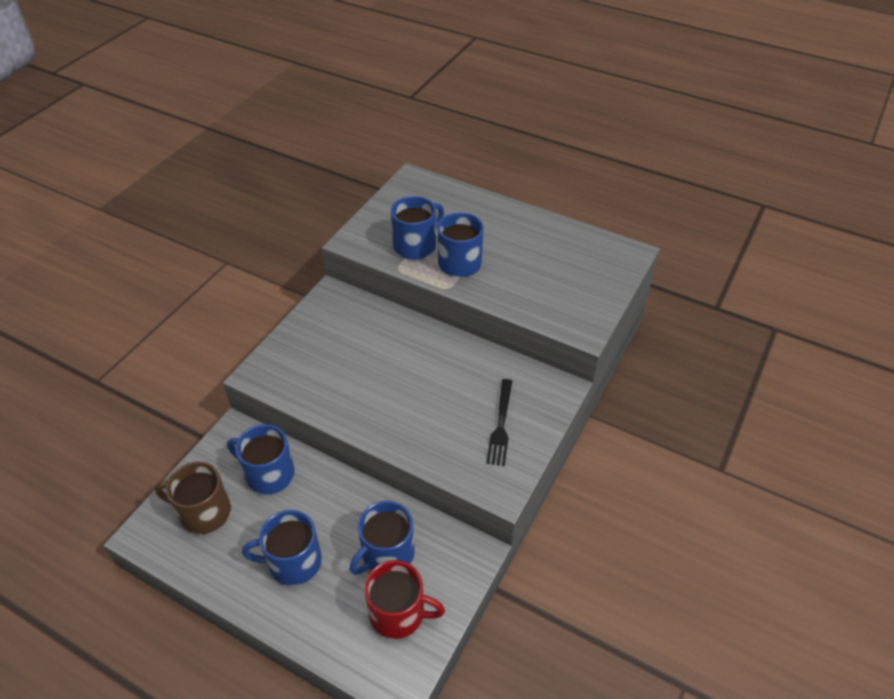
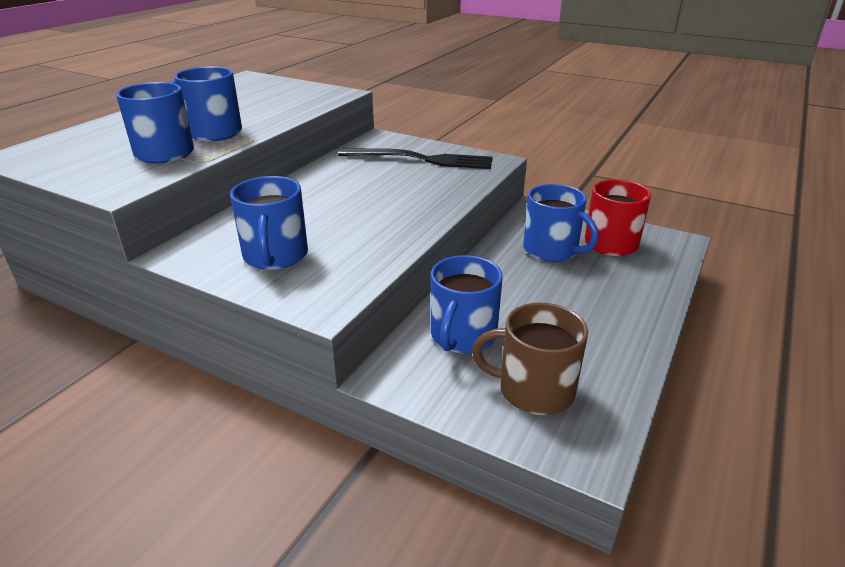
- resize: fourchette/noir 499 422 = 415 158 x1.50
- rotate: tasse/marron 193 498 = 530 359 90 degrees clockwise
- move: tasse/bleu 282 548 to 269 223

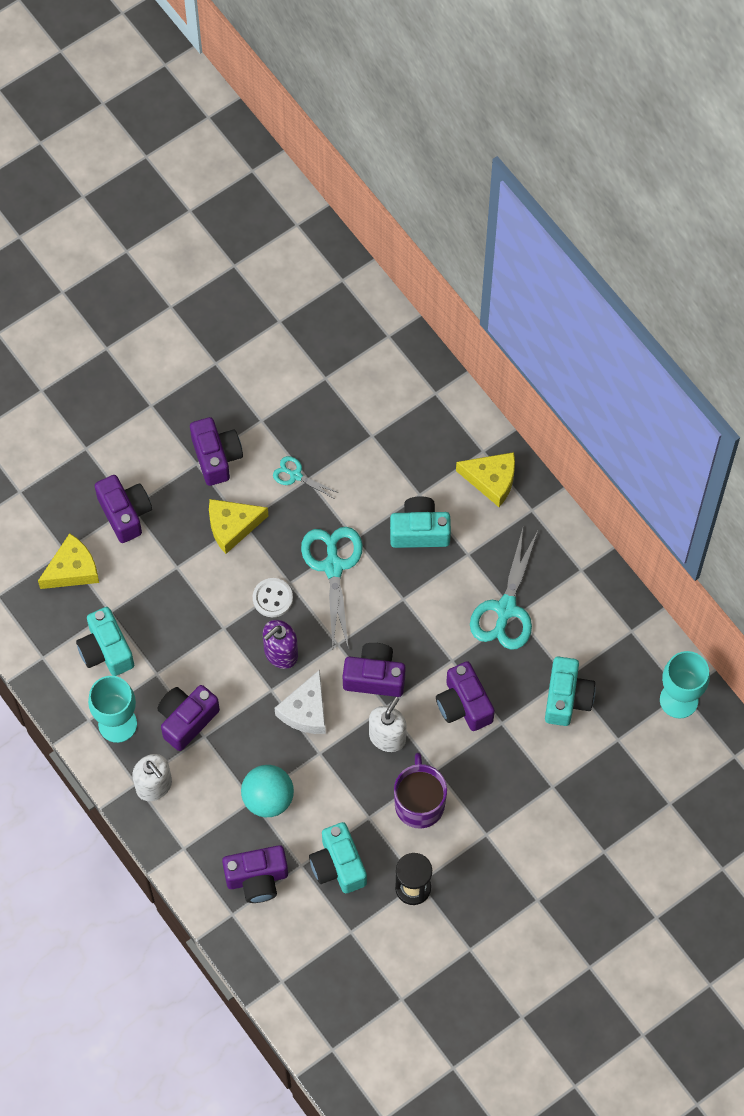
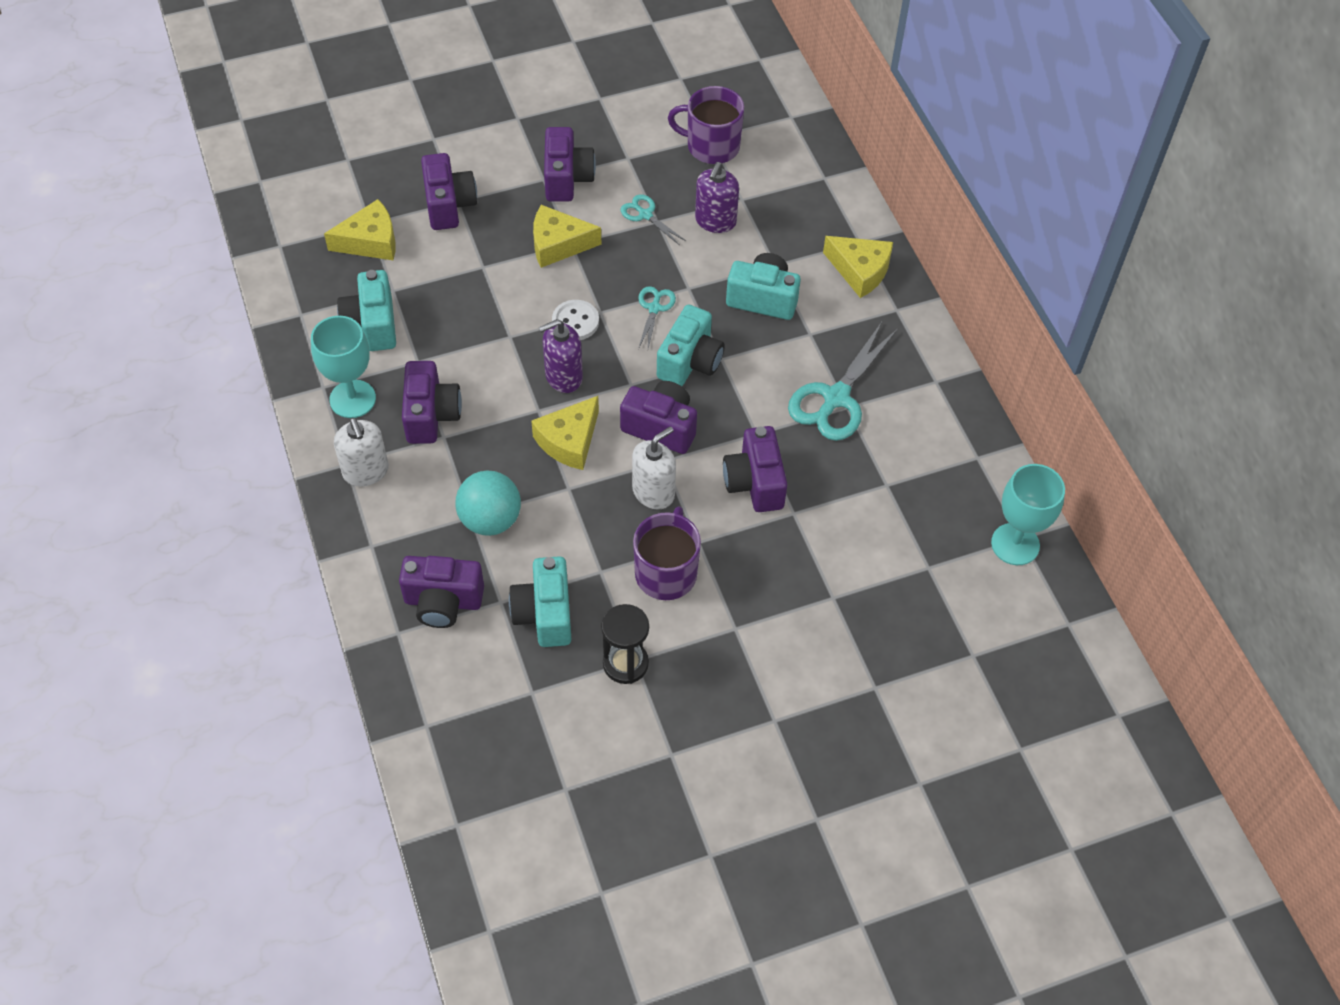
- resize: ciseaux/turquoise 332 588 = 657 317 x0.52
- move: appareil photo/turquoise 570 691 to 691 345
- recolor: fromage/blanc 300 702 to fromage/jaune 565 433
- rotate: appareil photo/violet 188 718 = 432 402 120 degrees clockwise
- insert: tasse/violet 706 125
- insert: distributeur de savon/violet 717 197

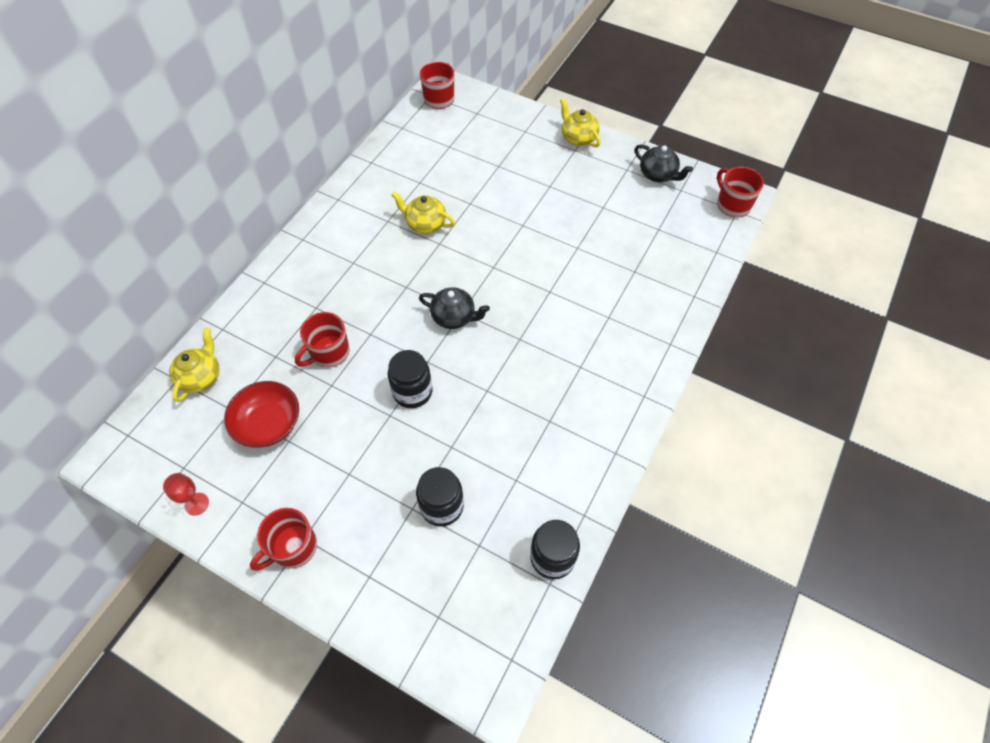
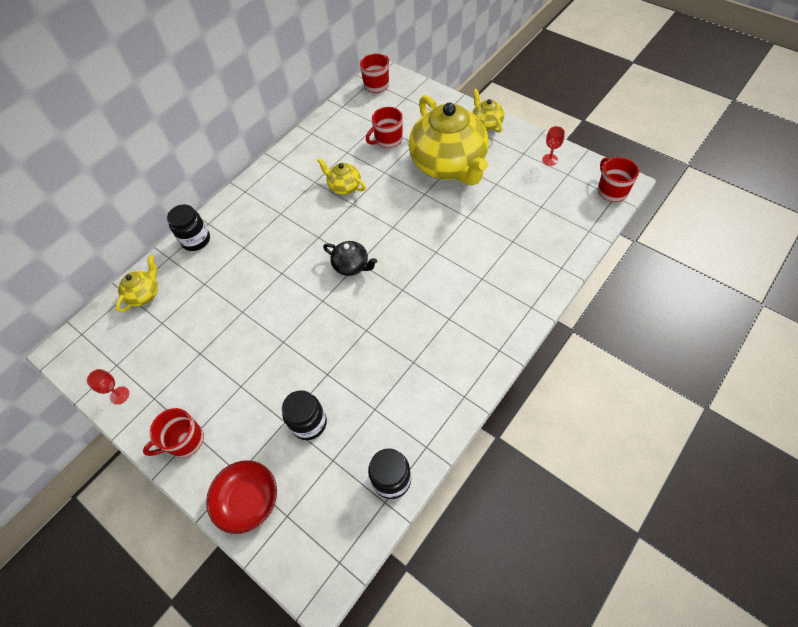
- replace: théière/noir 663 163 to verre à pied/rouge 553 146
- move: tasse/rouge 322 339 to 384 127
- move: bocal/noir 410 379 to 188 227
- move: bol/rouge 261 414 to 241 497
- insert: théière/jaune 449 140

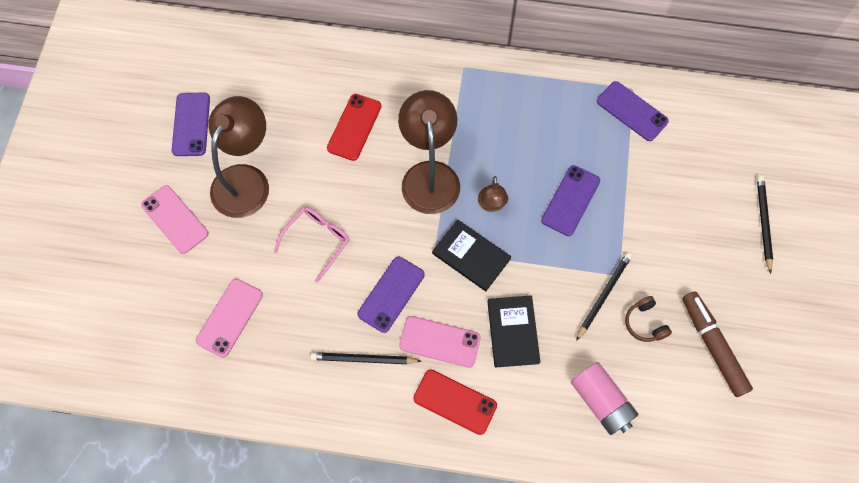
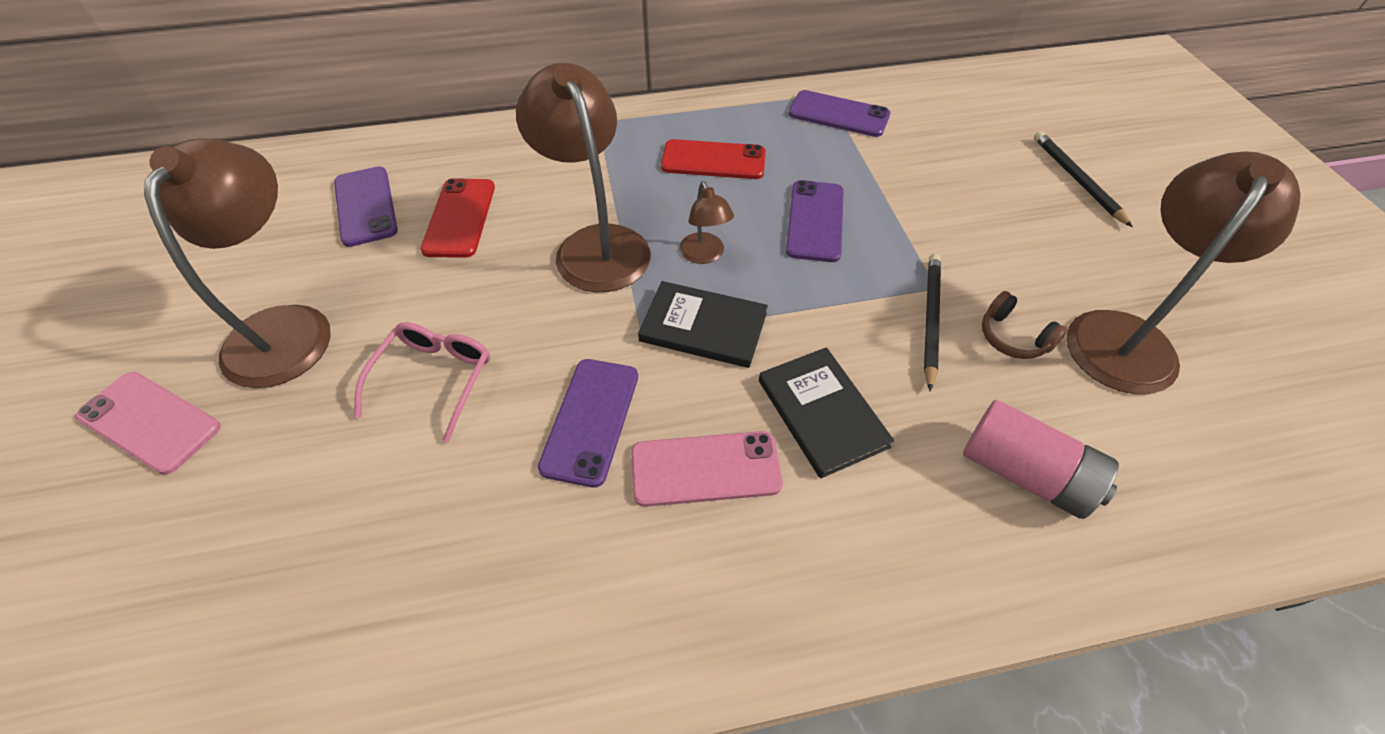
- move: téléphone/violet 191 124 to 366 206
- delete: téléphone/rose 229 318
- replace: feutre/marron 718 344 to lampe/marron 1183 272
- delete: crayon/noir 365 358
- move: téléphone/rouge 455 402 to 713 159

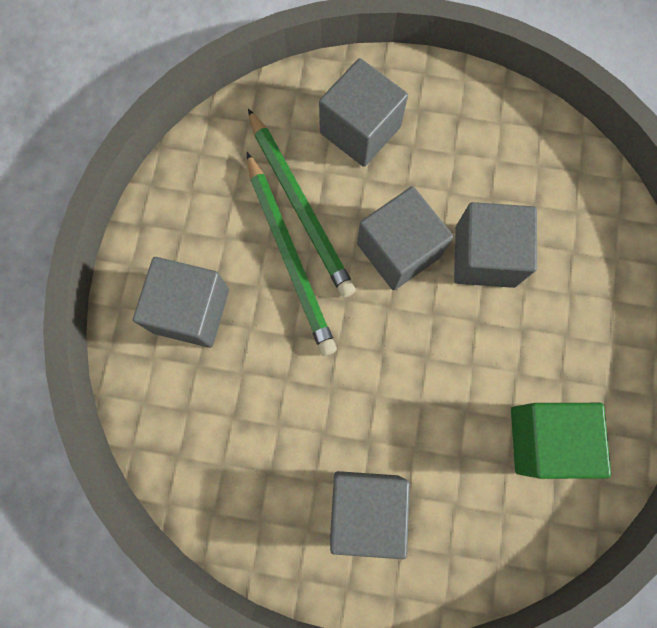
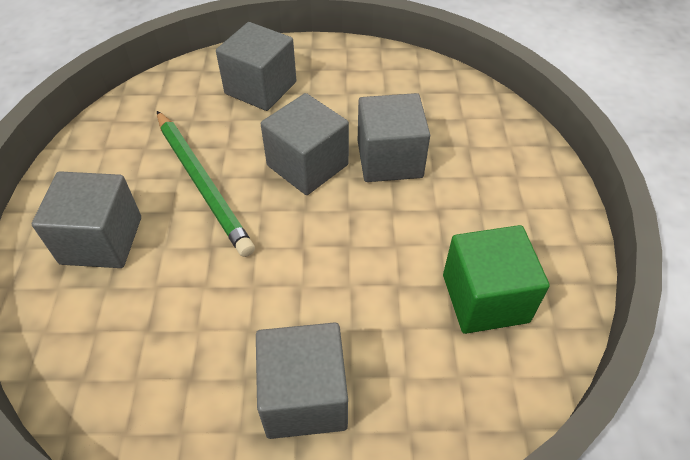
- delete: crayon/vert 302 203

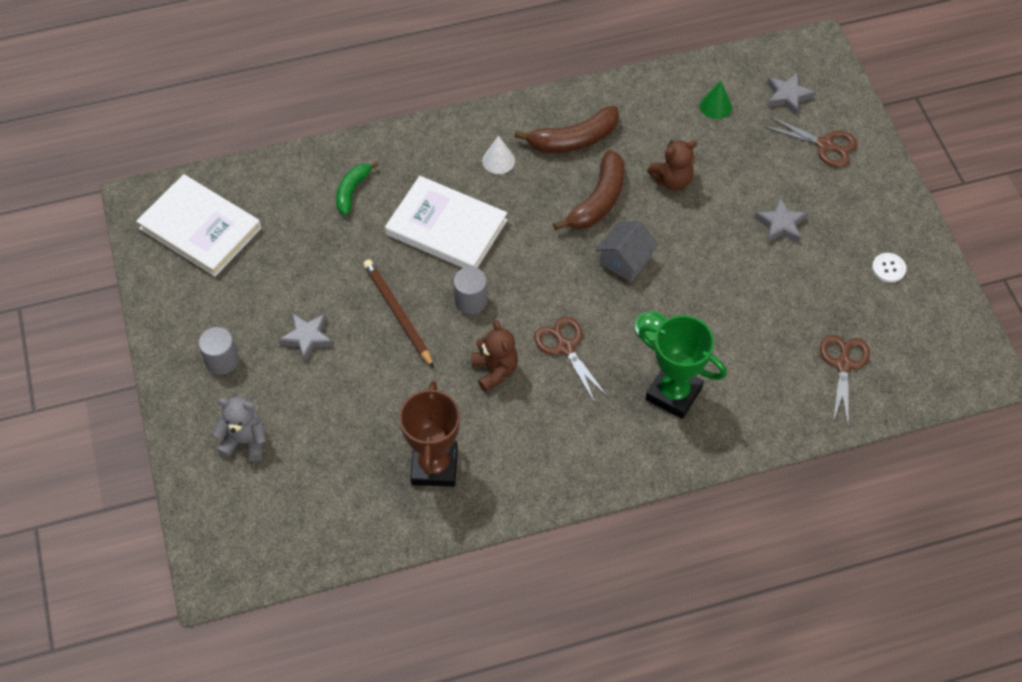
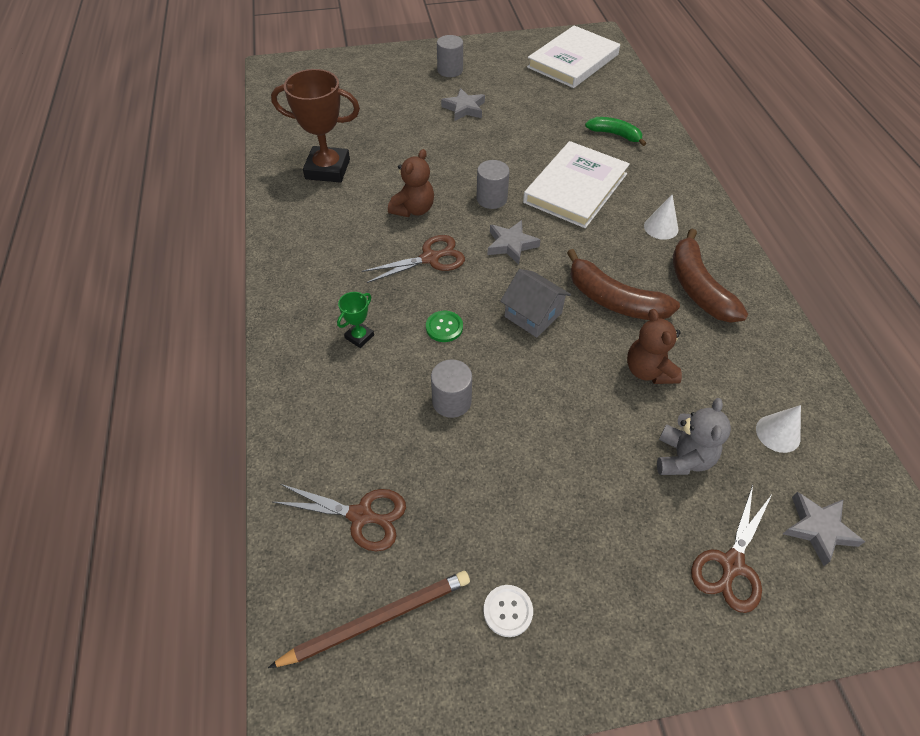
- recolor: cône/vert 716 100 to cône/blanc 778 429
- move: étoile/gris 781 220 to 513 242
- move: crayon/marron 398 313 to 369 619
- resize: trophée/vert 682 367 = 355 320 x0.46
- rotate: ours en peluche/marron 494 356 = 411 183 45 degrees counterclockwise
- move: ours en peluche/gris 239 429 to 694 436
- insert: cylindre/gris 451 388

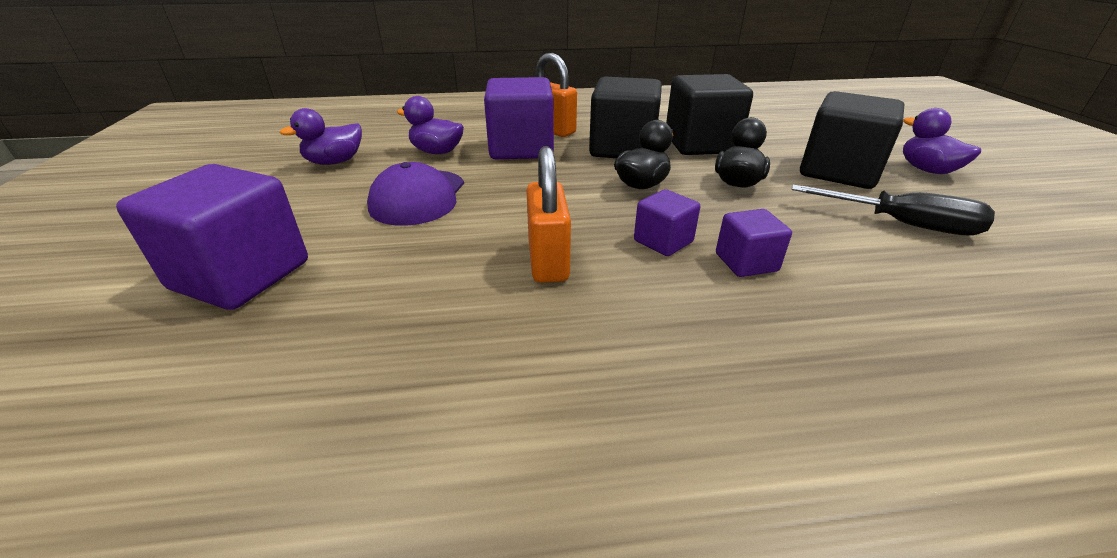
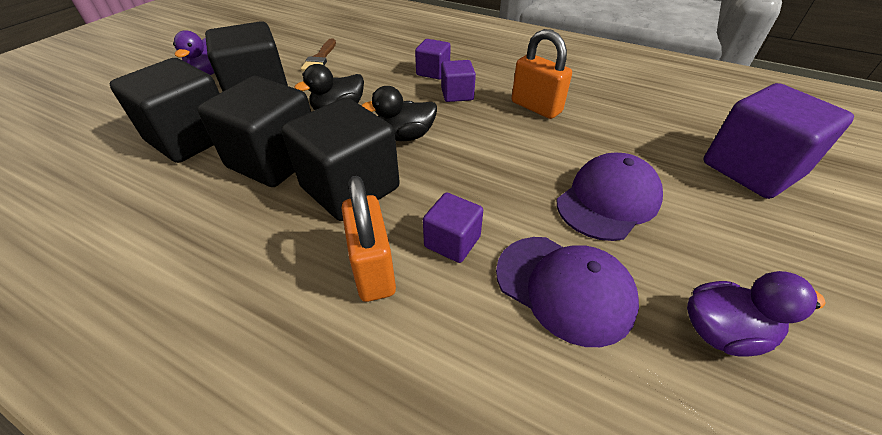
- resize: cube/violet 519 118 = 453 227 x0.51
- replace: canard/violet 430 125 to casquette/violet 567 292
- rotate: cadenas/orange 548 214 = 542 74 75 degrees counterclockwise
- replace: tournevis/noir 893 210 to pinceau/marron 318 54
- insert: cube/noir 165 110

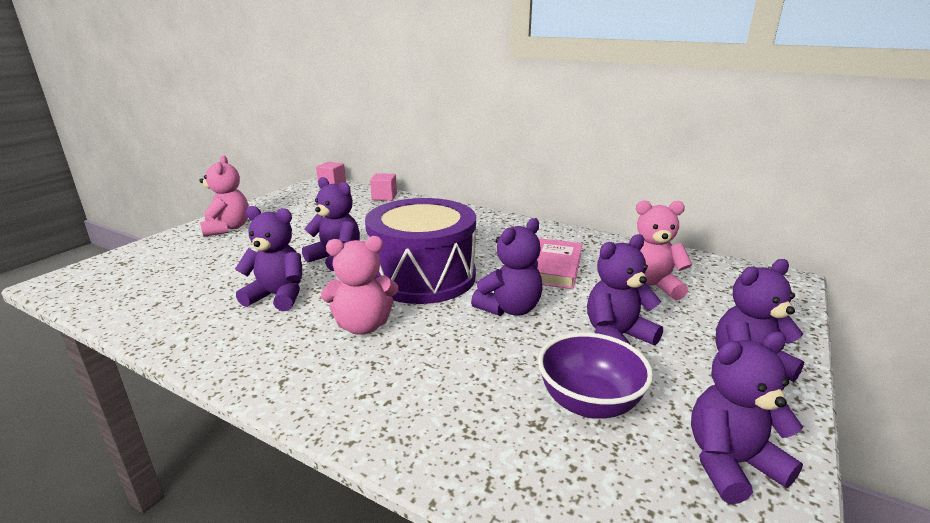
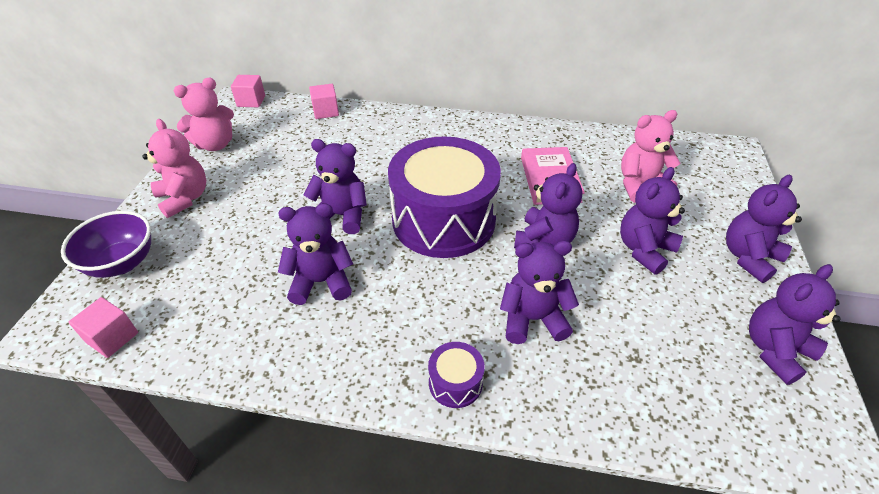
- move: ours en peluche/rose 359 285 to 204 114
- move: bol/violet 595 376 to 106 244
- insert: ours en peluche/violet 539 292
- insert: cube/rose 103 327
- insert: tambour/violet 456 375

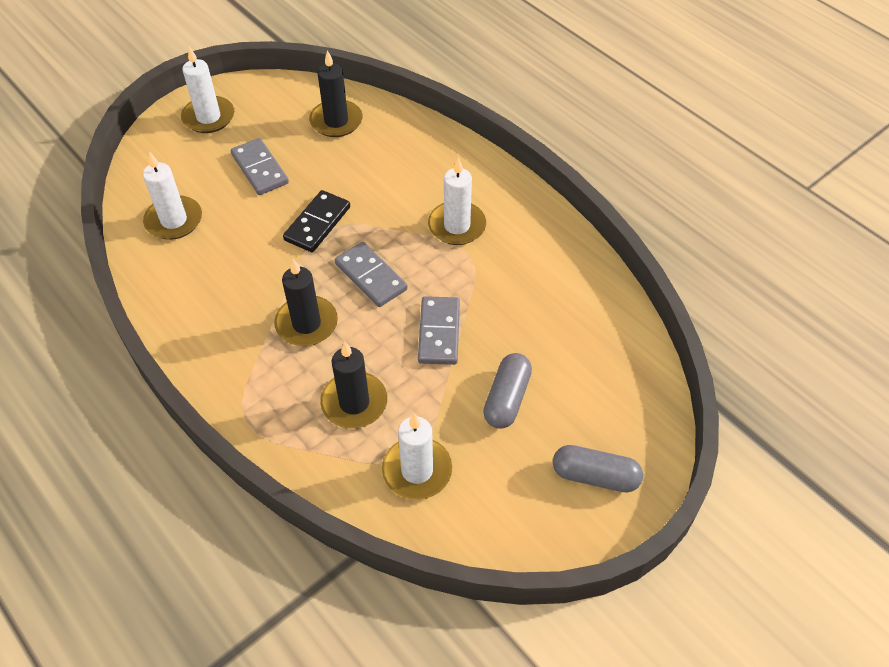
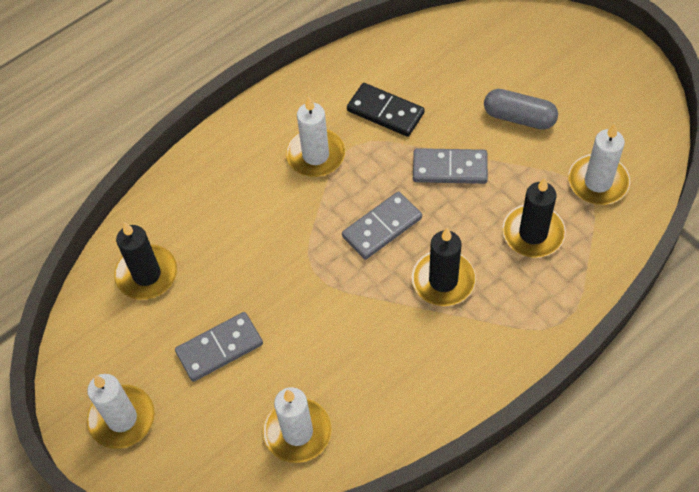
- move: domino/noir 316 221 to 386 110
- delete: gélule/gris 598 469

